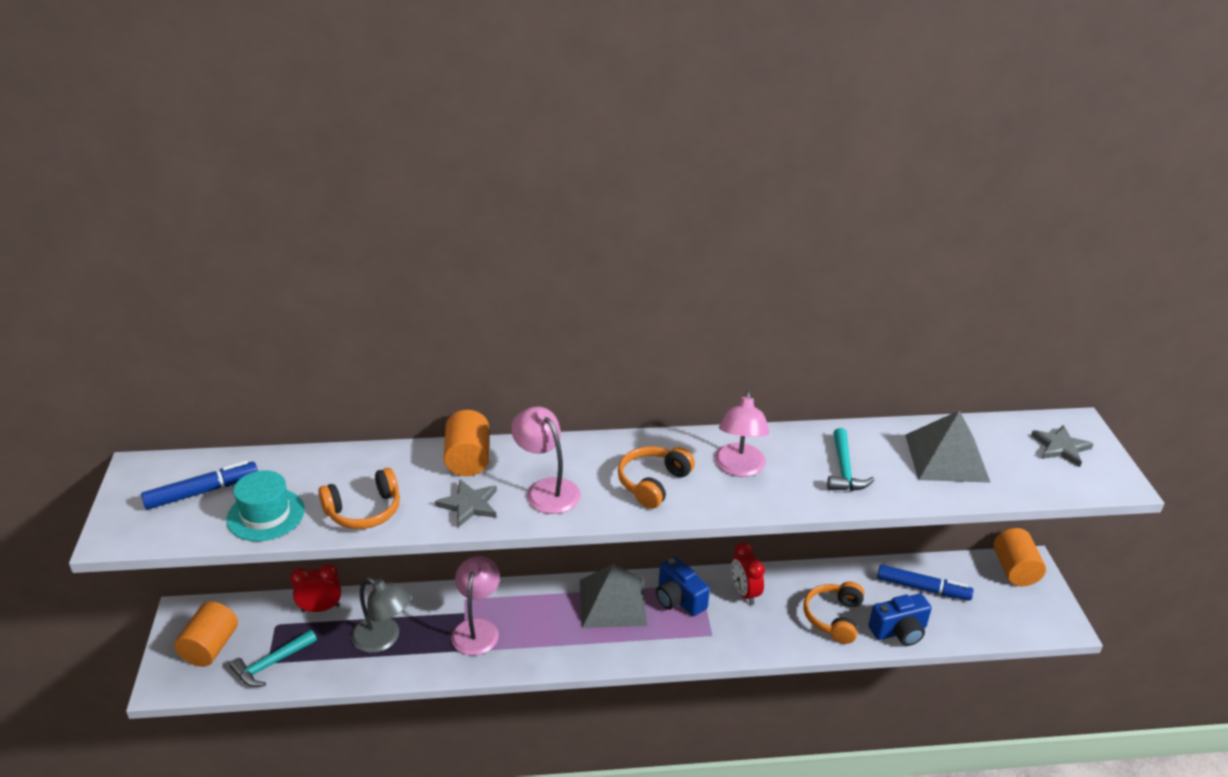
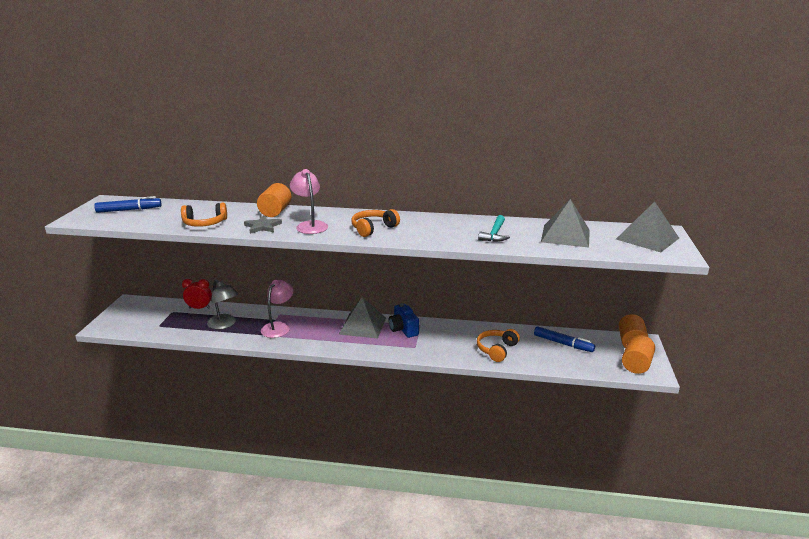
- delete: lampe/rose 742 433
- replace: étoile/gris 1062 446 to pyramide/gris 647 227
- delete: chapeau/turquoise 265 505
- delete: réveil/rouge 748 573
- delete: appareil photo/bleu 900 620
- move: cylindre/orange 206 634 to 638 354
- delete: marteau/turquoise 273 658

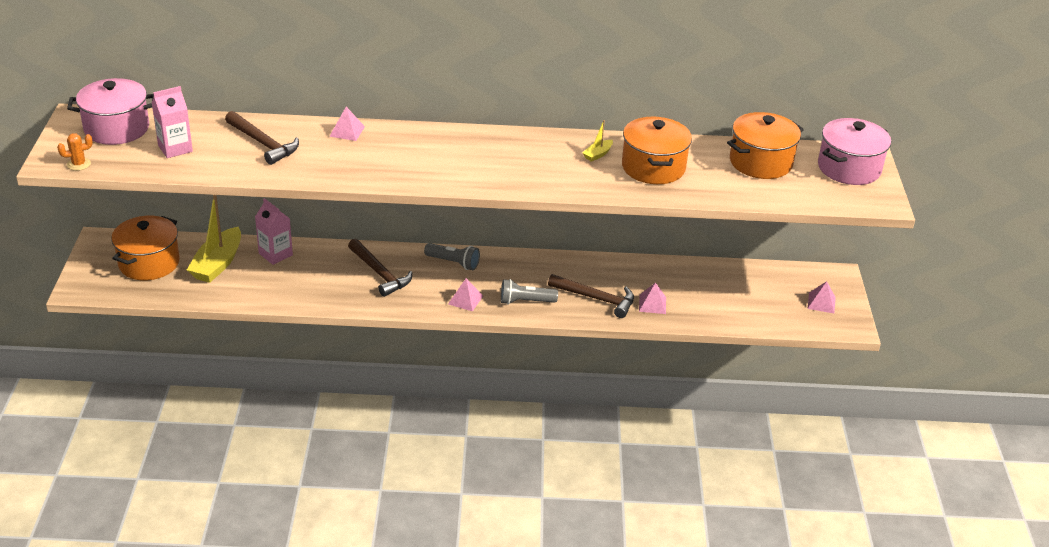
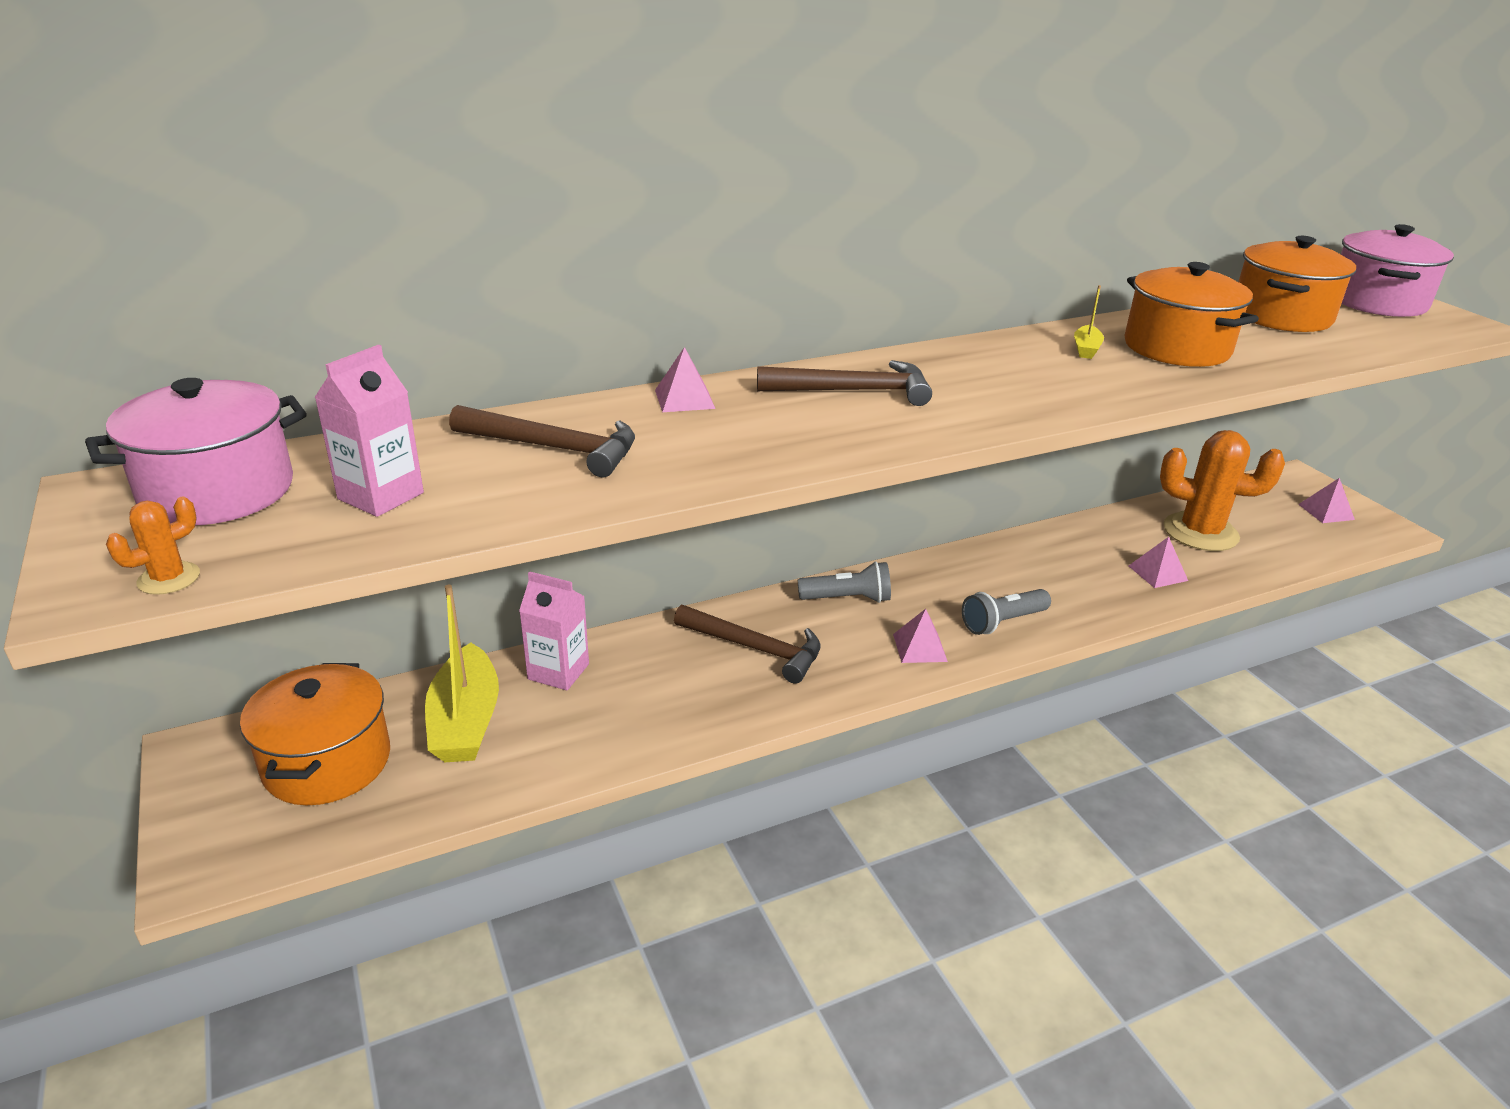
- move: marteau/marron 591 296 to 844 383
- insert: cactus/orange 1222 490

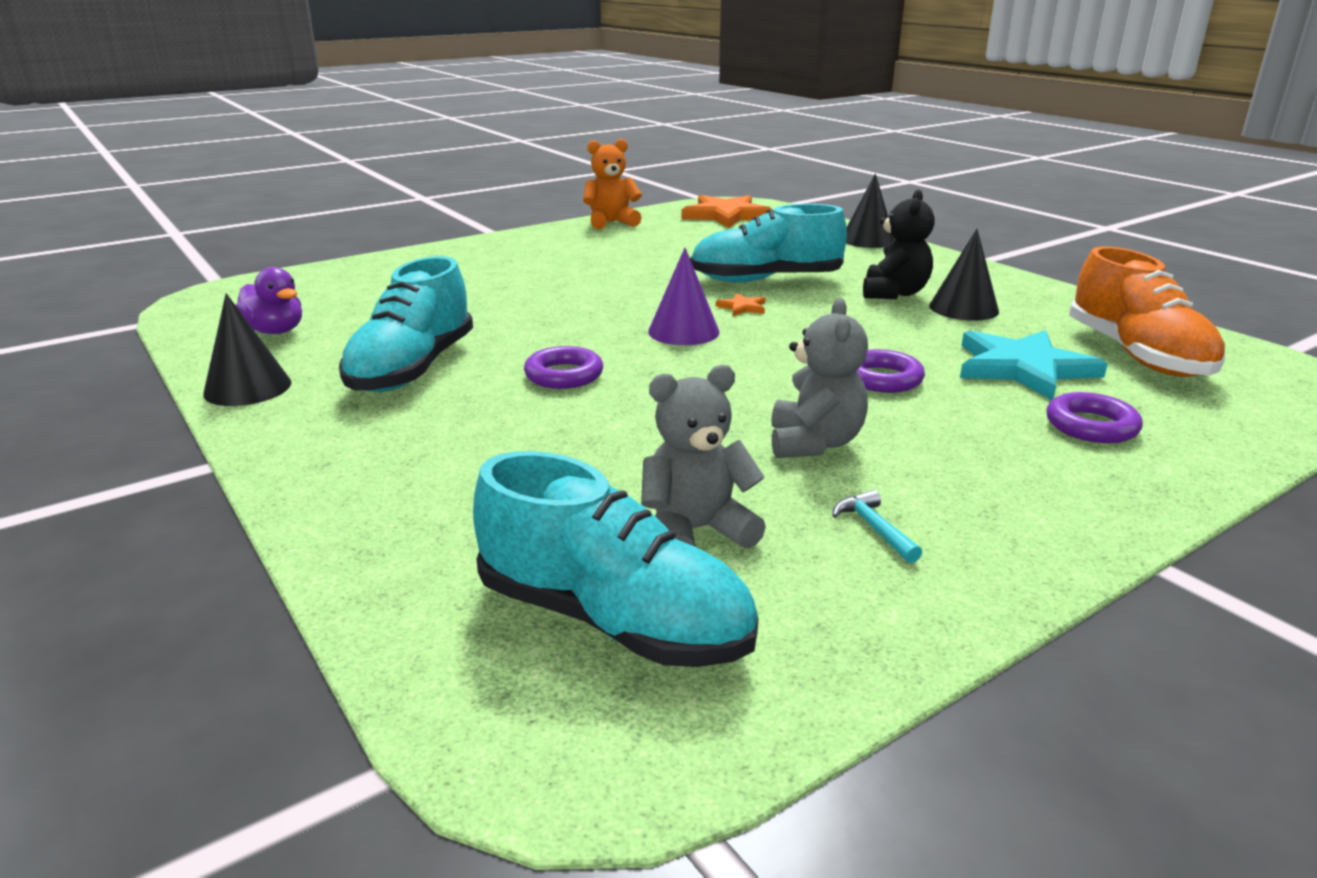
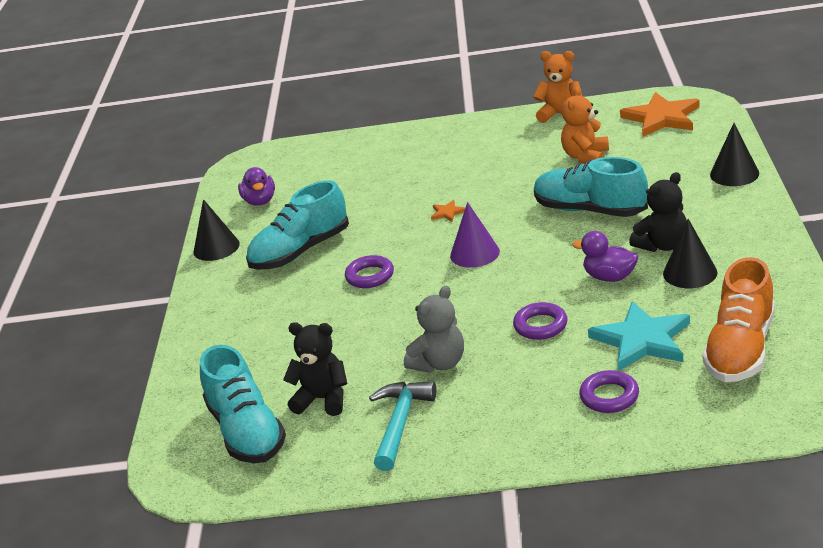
- move: étoile/orange 740 304 to 448 211
- recolor: ours en peluche/gris 703 457 to ours en peluche/noir 315 369
- resize: marteau/turquoise 877 526 = 402 426 x2.01
- insert: ours en peluche/orange 585 125
- insert: canard/violet 605 256

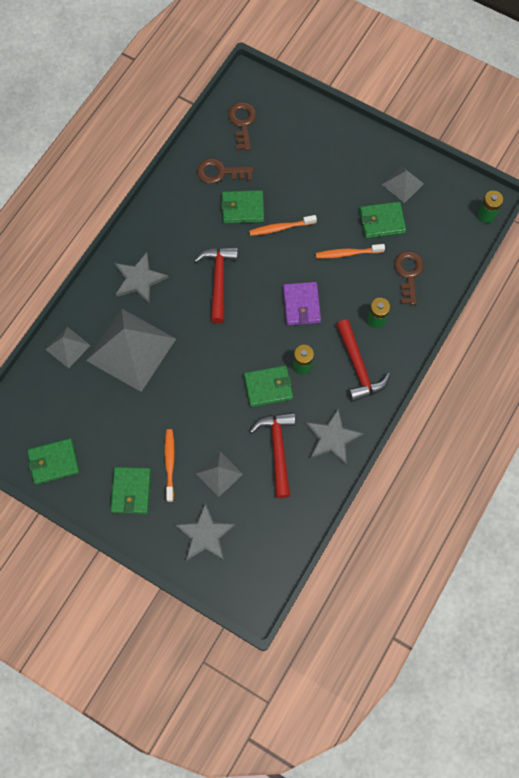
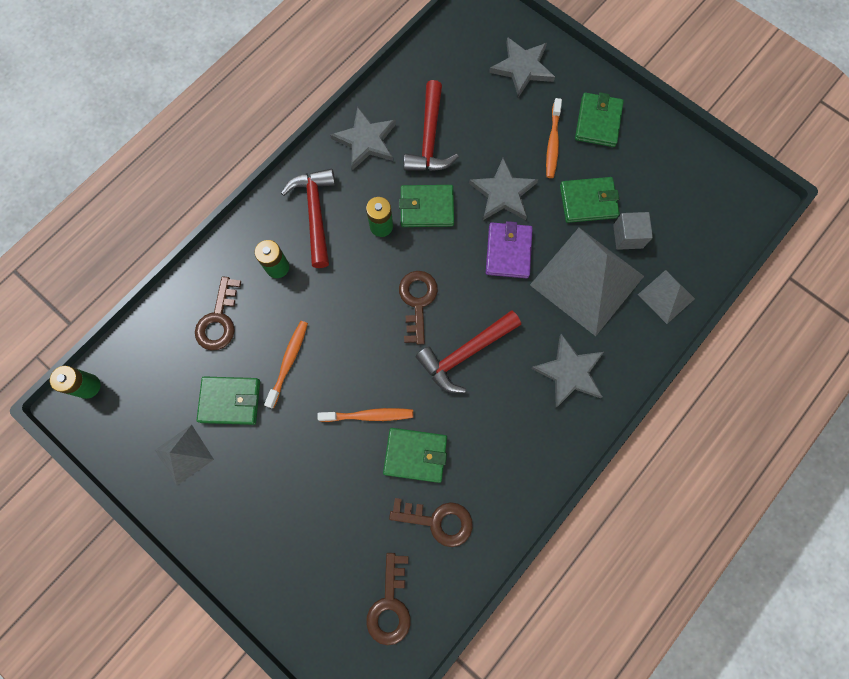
- rotate: brosse à dents/orange 350 251 = 286 365 75 degrees counterclockwise
- rotate: marteau/rouge 216 285 = 468 351 45 degrees clockwise
- move: portefeuille/violet 302 303 to 509 249
- move: portefeuille/vert 53 461 to 590 200
- delete: pyramide/gris 219 474
- insert: étoile/gris 503 189
- insert: cube/gris 633 231
- insert: clé/marron 418 307

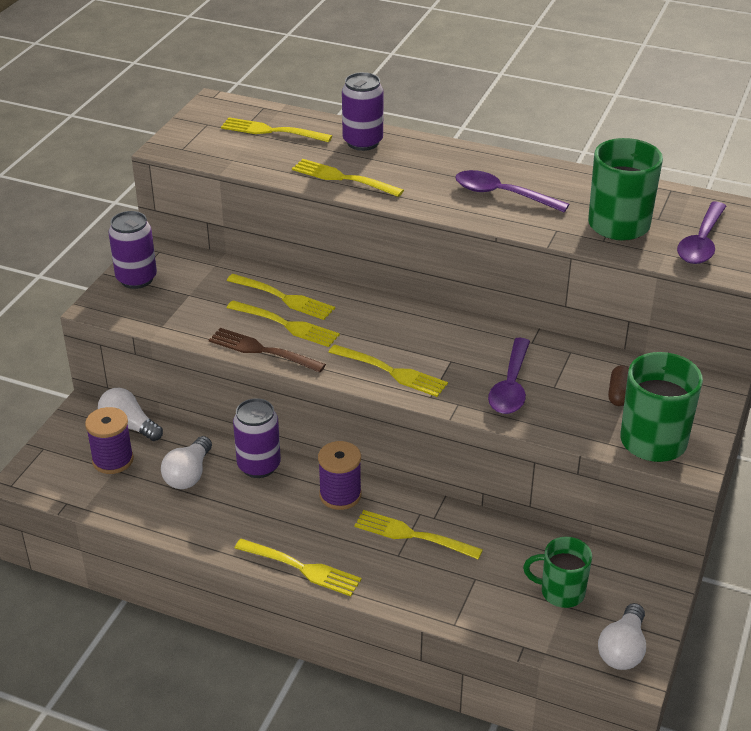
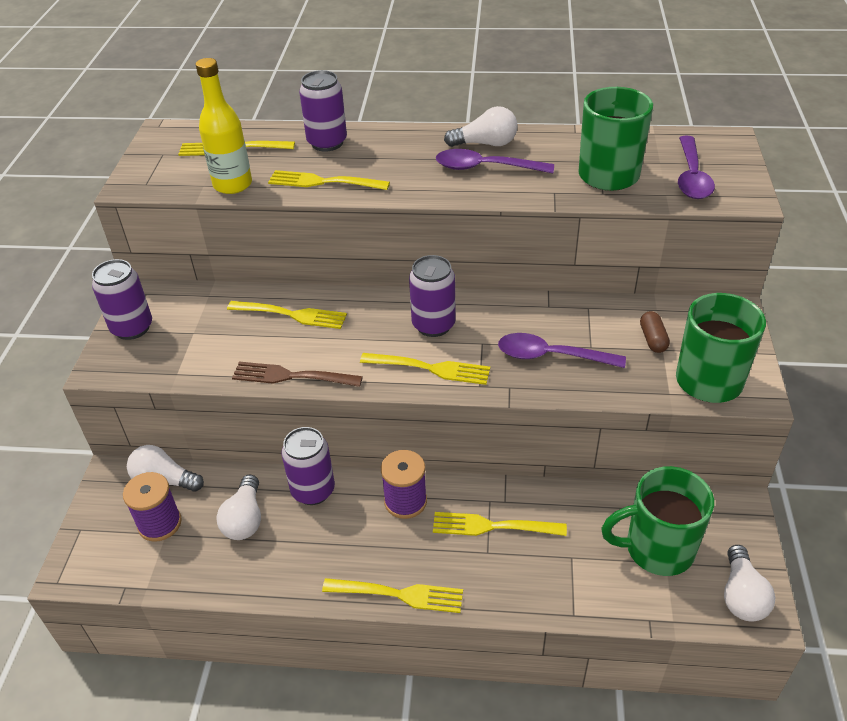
- delete: fourchette/jaune 283 324
- rotate: cuillère/violet 509 376 = 562 350 105 degrees clockwise
- resize: tasse/vert 557 572 = 657 521 x1.54
- insert: bouteille/jaune 223 126
- insert: ampoule/blanc 480 126
- insert: canette/violet 432 296

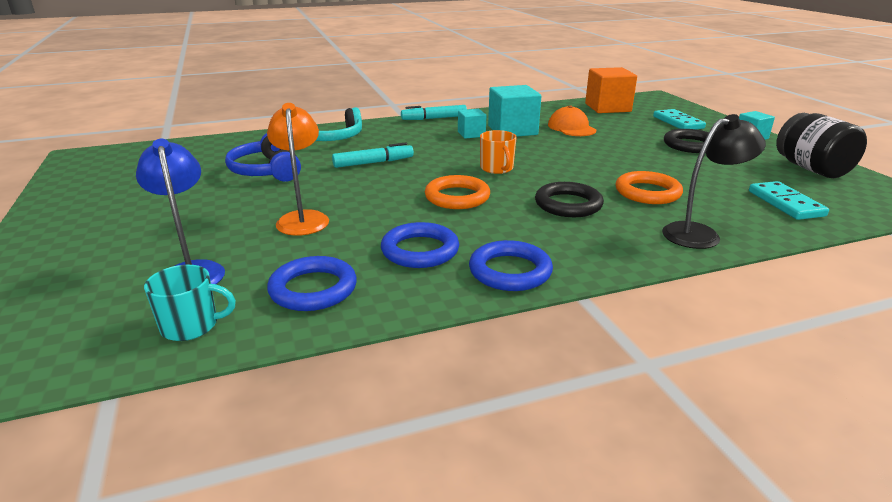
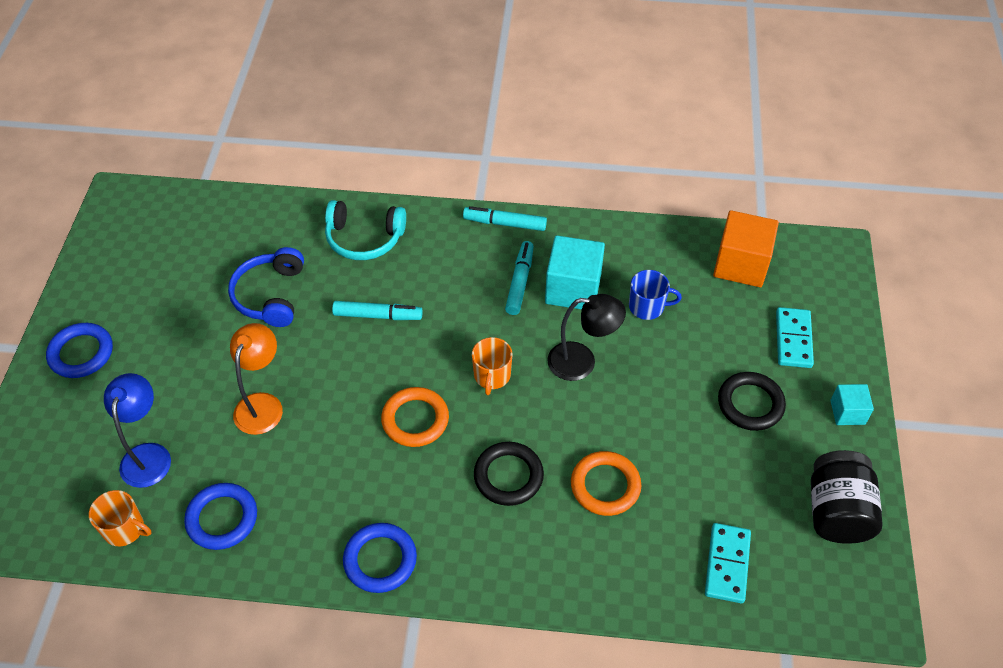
- replace: casquette/orange 572 121 to tasse/bleu 655 295
- replace: cube/turquoise 472 124 to feutre/turquoise 519 278
- move: lampe/noir 714 181 to 586 337
- move: anneau/bleu 420 245 to 79 350
- recolor: tasse/turquoise 190 303 to tasse/orange 120 518

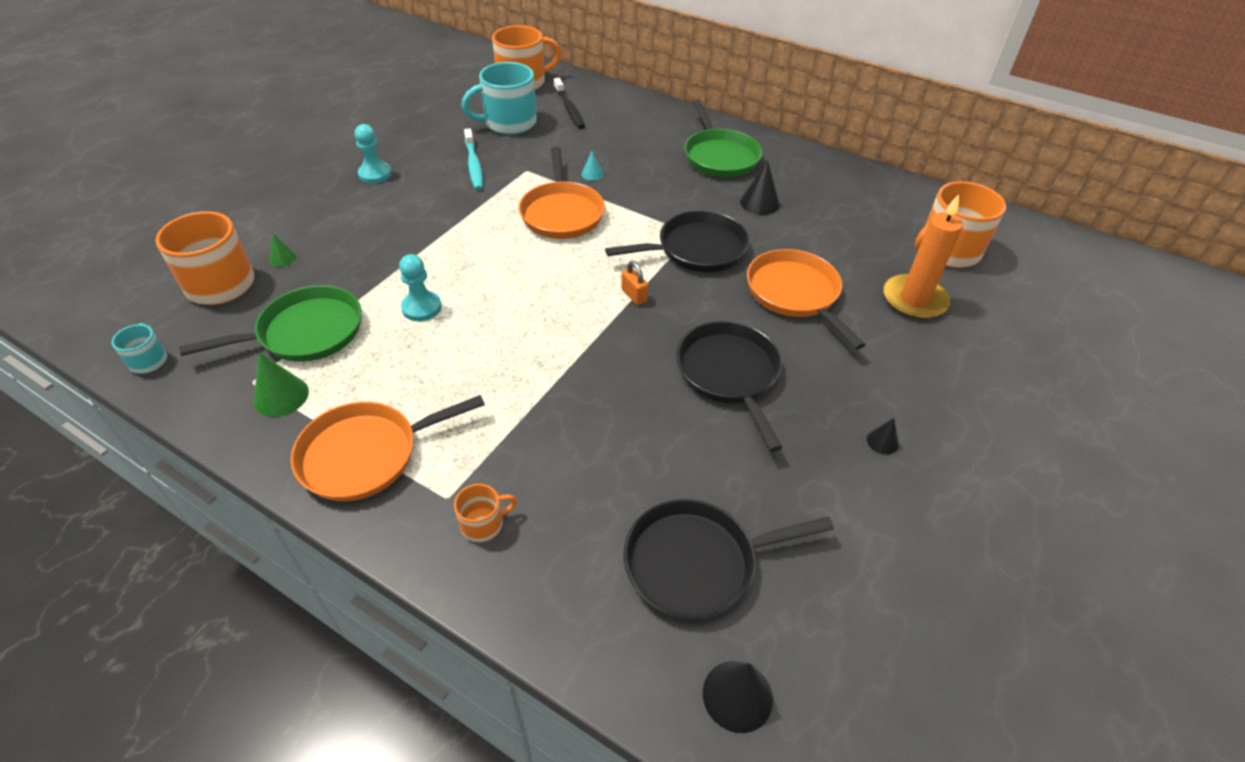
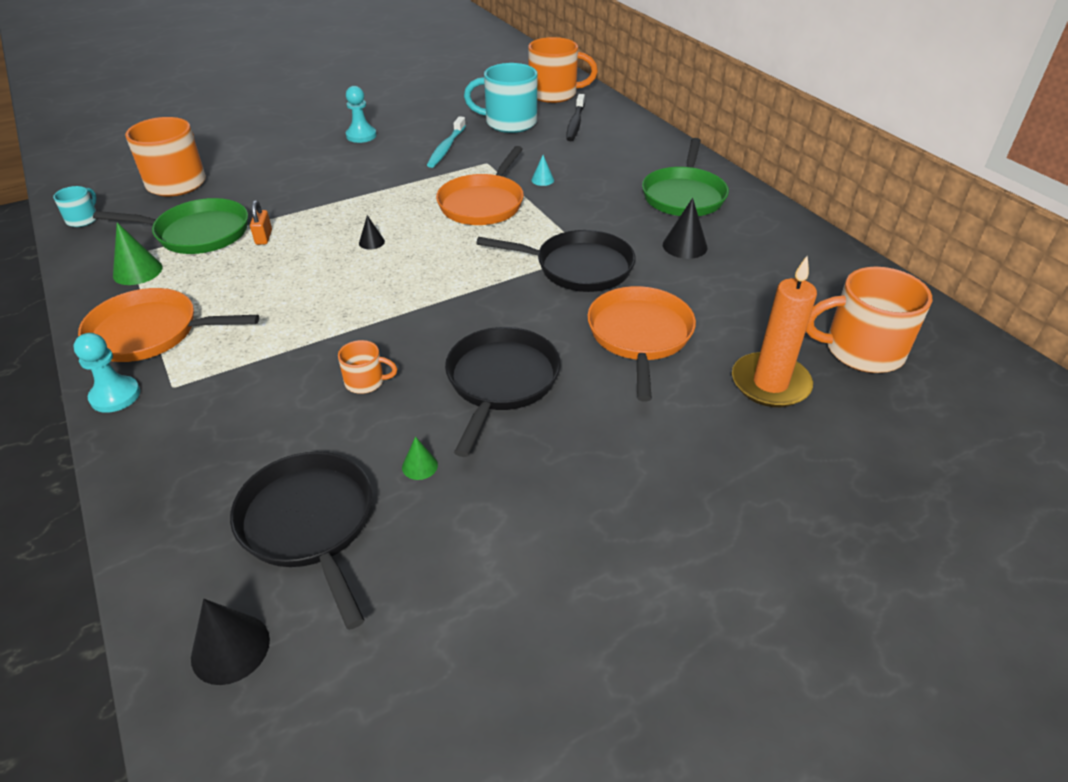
- move: cône/vert 283 250 to 420 458
- move: pion/turquoise 420 287 to 106 373
- move: cadenas/orange 634 283 to 261 222
- move: cône/noir 883 436 to 372 232
- move: tasse/orange 485 513 to 367 367
- rotate: poêle/noir 729 559 = 301 541 45 degrees clockwise

